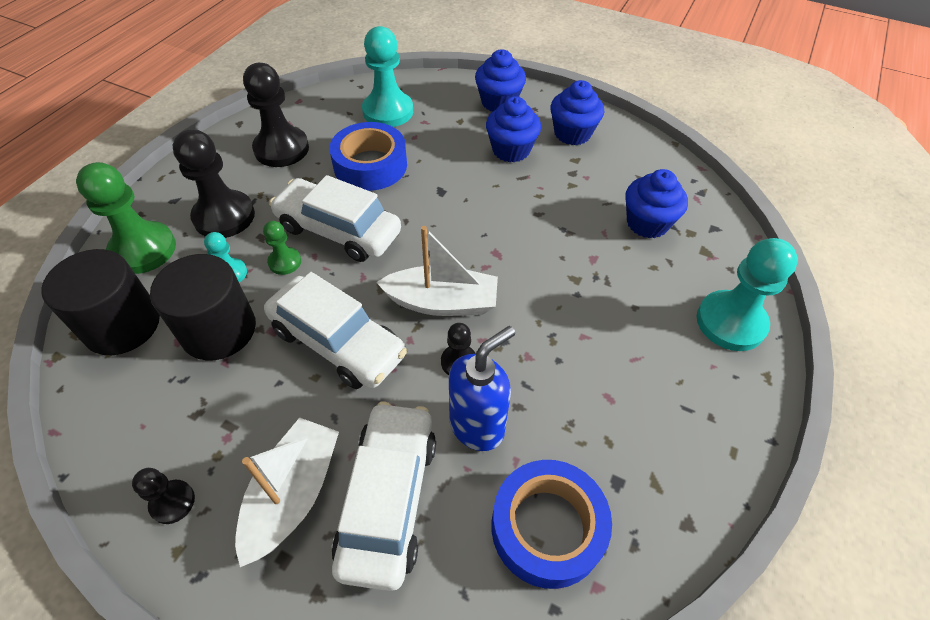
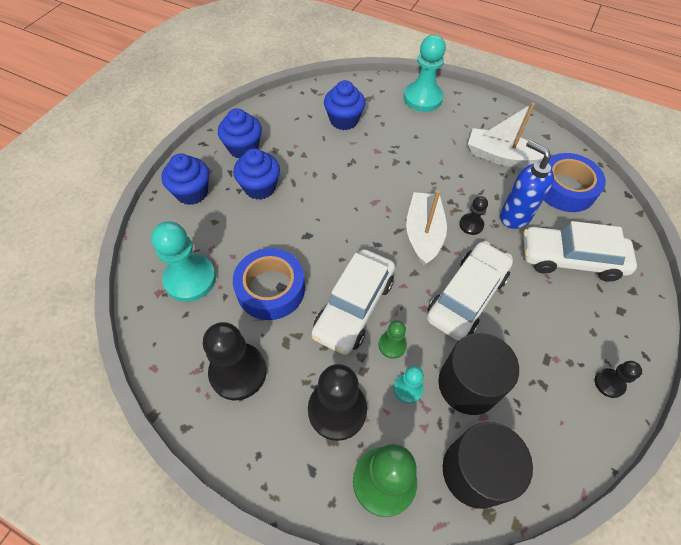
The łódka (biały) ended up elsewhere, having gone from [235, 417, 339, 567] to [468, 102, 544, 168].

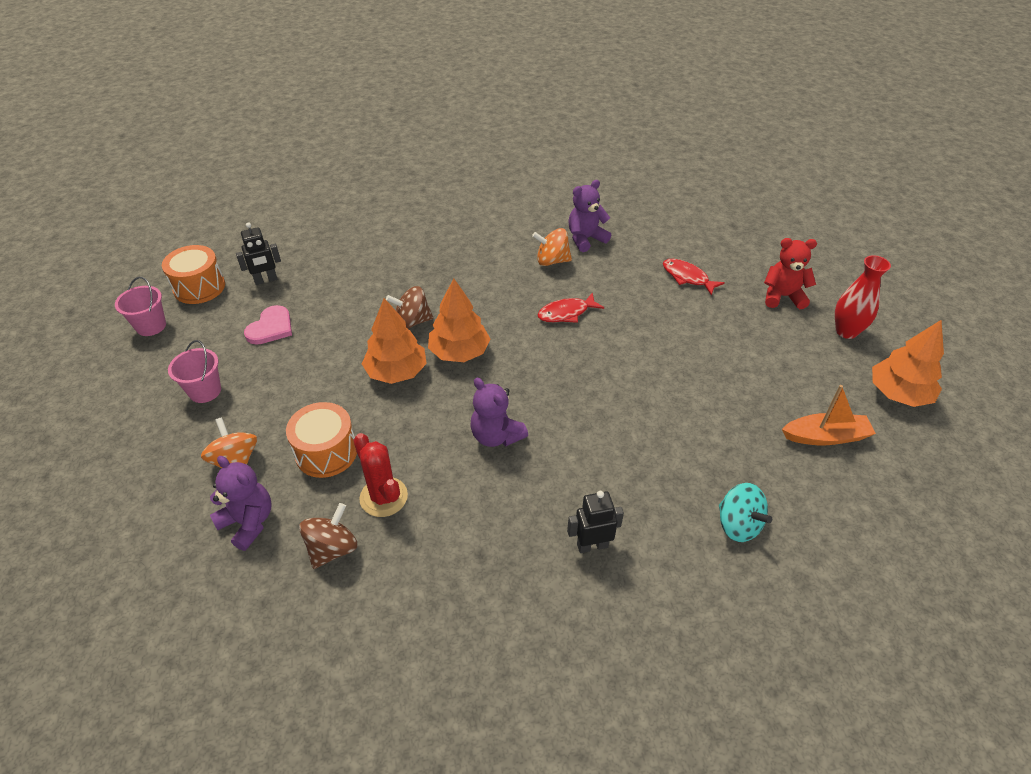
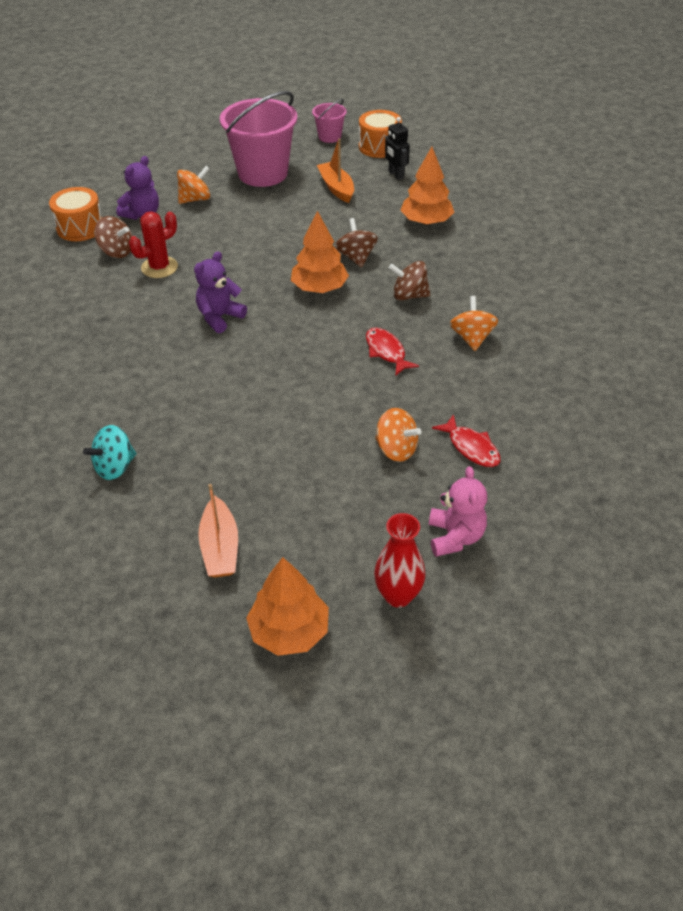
The second view lost the robot (czarny) at [567, 491, 624, 553].
The second view lost the miś (fioletowy) at [568, 180, 611, 252].
The second view gained the bączek (pomarańczowy) at [375, 408, 422, 462].
The second view gained the bączek (brązowy) at [389, 261, 431, 301].
The bęben (pomarańczowy) ended up elsewhere, having gone from [286, 402, 357, 478] to [49, 187, 102, 241].
The drzewko (pomarańczowy) ended up elsewhere, having gone from [362, 298, 427, 384] to [400, 147, 454, 225].
Where the serce (różowy) stood at [244, 305, 292, 345], the łódka (pomarańczowy) came to stand at [317, 138, 354, 203].
What was the miś (czerwony) at [764, 238, 817, 309] turned into the miś (różowy) at [429, 466, 487, 557].
The ryba (czerwony) at [663, 259, 725, 295] ended up facing another way, 105 degrees clockwise from before.
The size of the wiadro (różowy) at [168, 340, 221, 403] changed by a factor of 2.08.

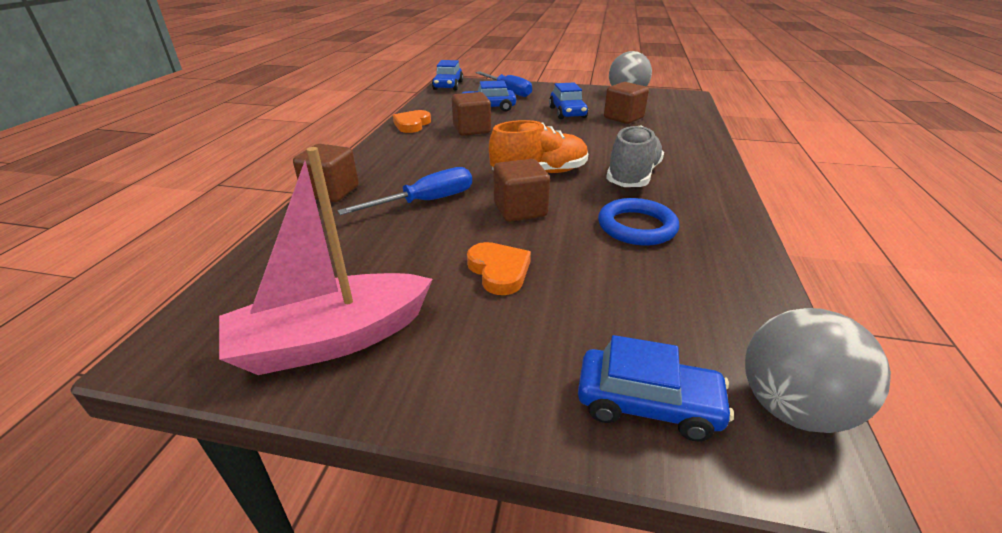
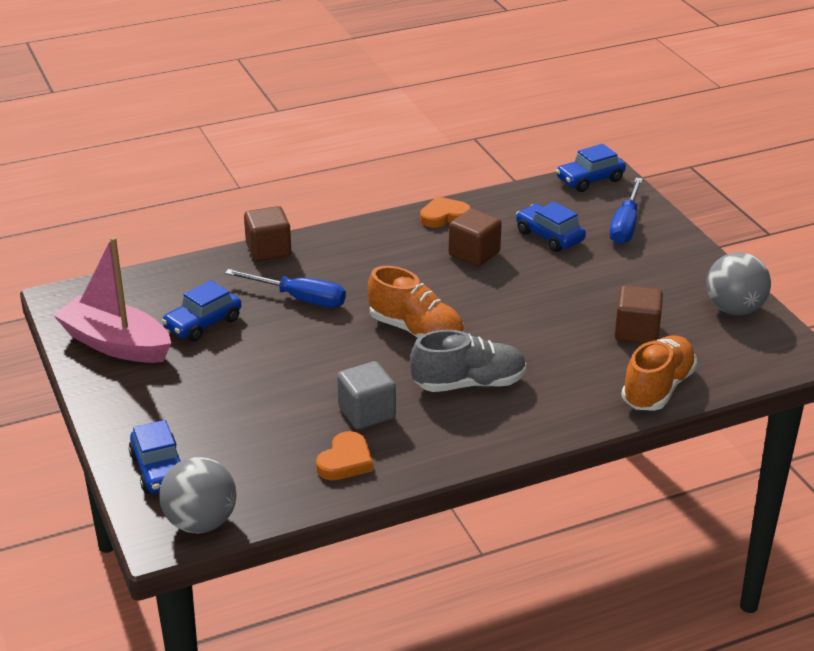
The second view lost the sześcian (brązowy) at [494, 159, 550, 222].
The second view gained the but (pomarańczowy) at [621, 335, 697, 411].
The serce (pomarańczowy) ended up elsewhere, having gone from [467, 242, 531, 295] to [316, 431, 373, 480].
The samochód (niebieski) ended up elsewhere, having gone from [549, 83, 588, 119] to [162, 280, 241, 342].
Where the pierścień (niebieski) stood at [598, 198, 679, 245], the sześcian (szary) came to stand at [337, 361, 396, 429].

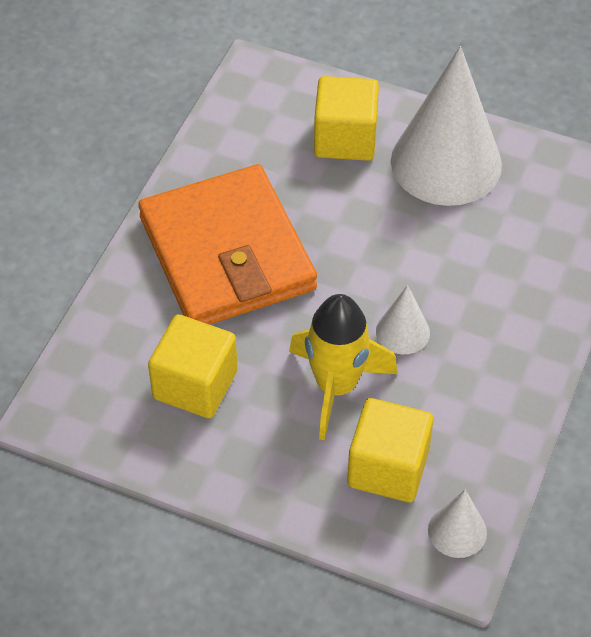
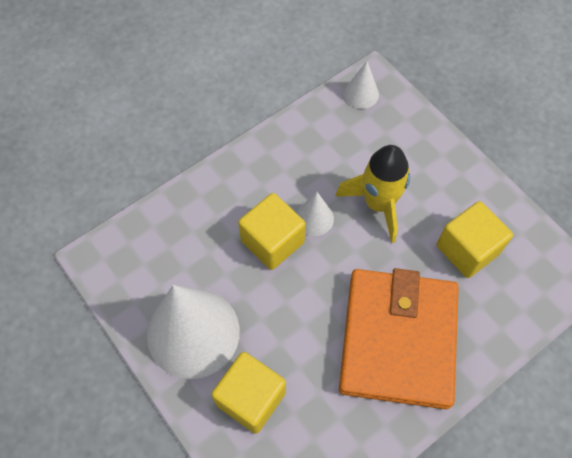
The sześcian (żółty) ended up elsewhere, having gone from [347, 398, 433, 502] to [238, 193, 306, 270].

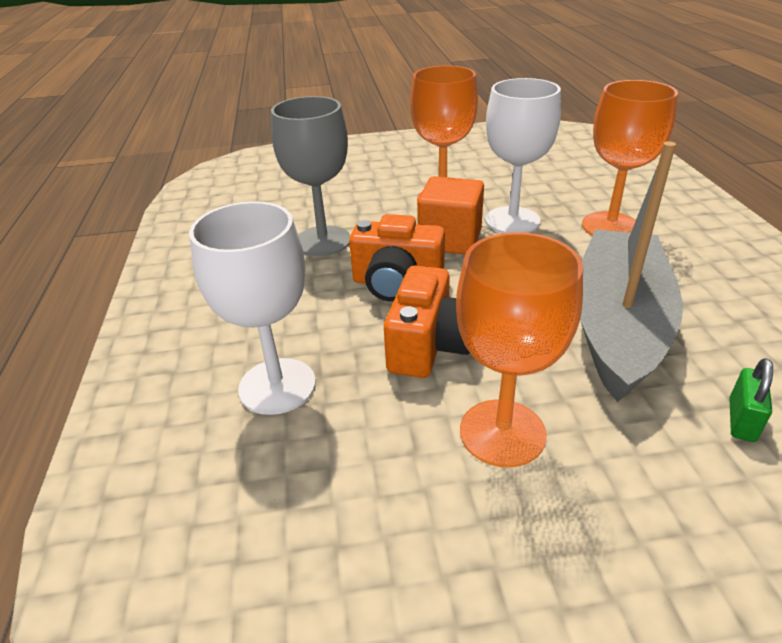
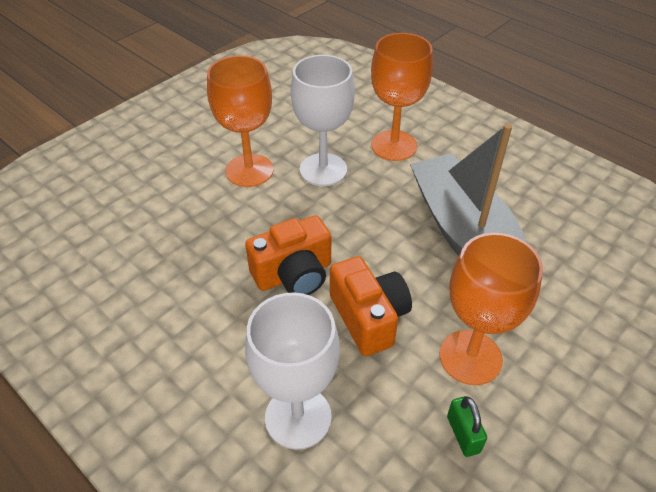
The second view lost the kielich (szary) at [271, 96, 350, 256].
The second view lost the sześcian (pomarańczowy) at [417, 176, 484, 255].
The kłódka (zielony) ended up elsewhere, having gone from [729, 358, 773, 442] to [447, 396, 487, 457].

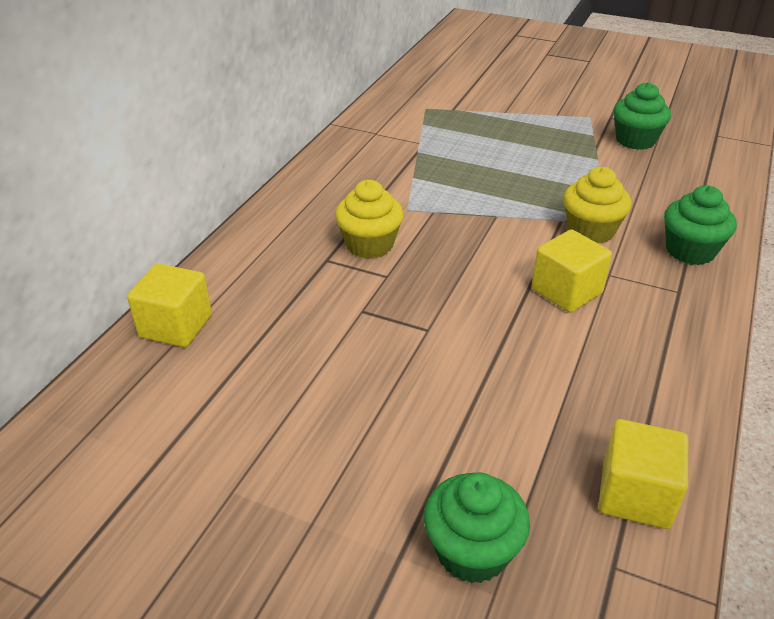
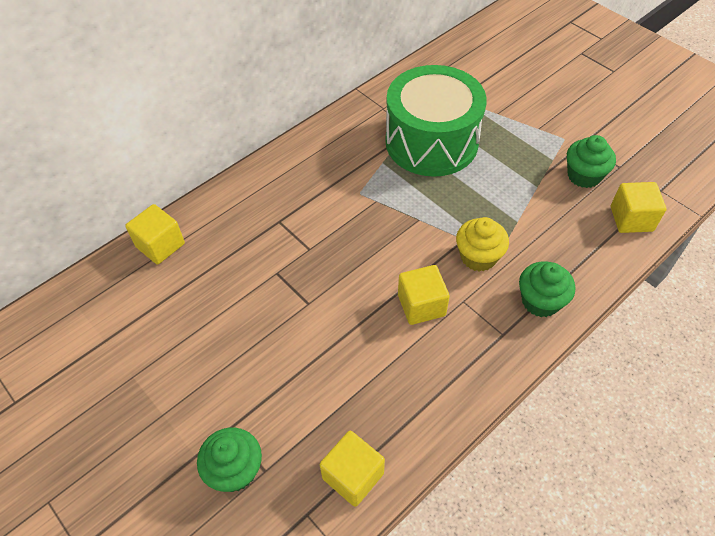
The second view lost the muffinka (żółty) at [335, 180, 403, 259].
The second view gained the bęben (zielony) at [385, 65, 487, 177].
The second view gained the sześcian (żółty) at [611, 182, 667, 233].

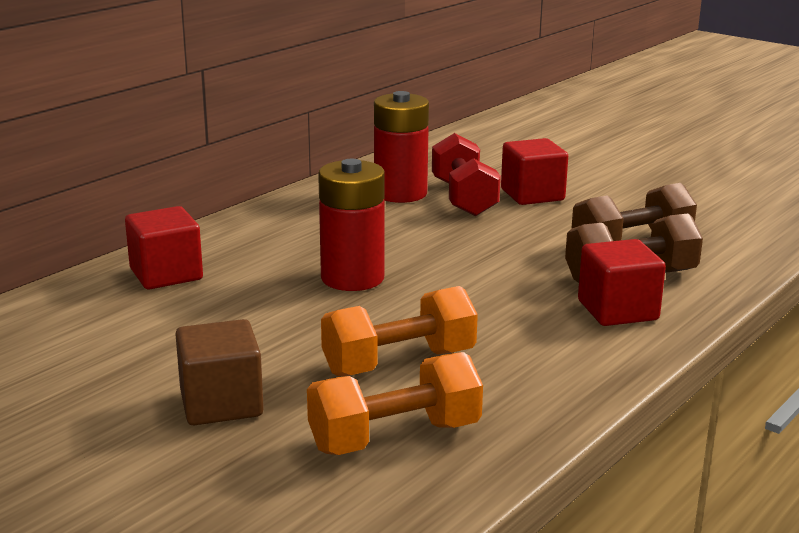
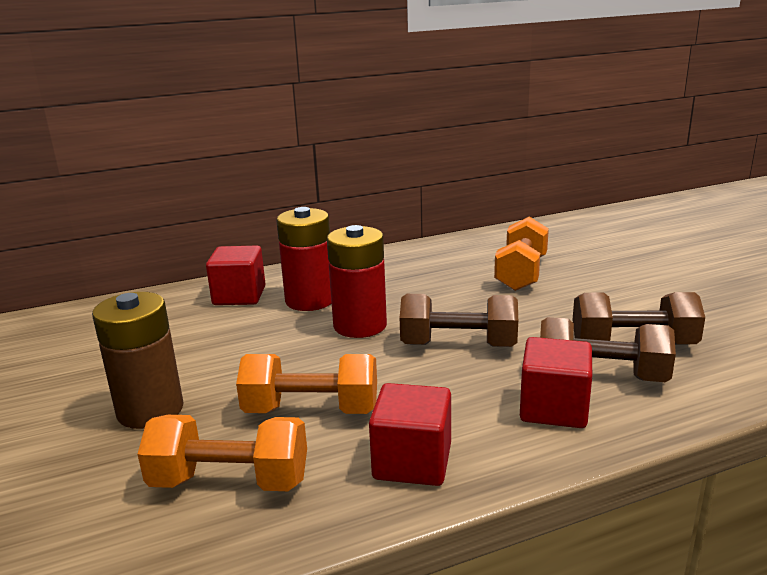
The second view gained the hantel (brązowy) at [400, 294, 518, 347].
The bateria (czerwony) ended up elsewhere, having gone from [374, 91, 429, 203] to [276, 207, 332, 311].
The sześcian (czerwony) ended up elsewhere, having gone from [501, 138, 568, 205] to [369, 383, 451, 486].
Where the sześcian (brązowy) stood at [175, 319, 264, 425], the bateria (brązowy) came to stand at [92, 292, 184, 429].
What was the hantel (czerwony) at [432, 133, 501, 216] turned into the hantel (pomarańczowy) at [494, 217, 549, 291].

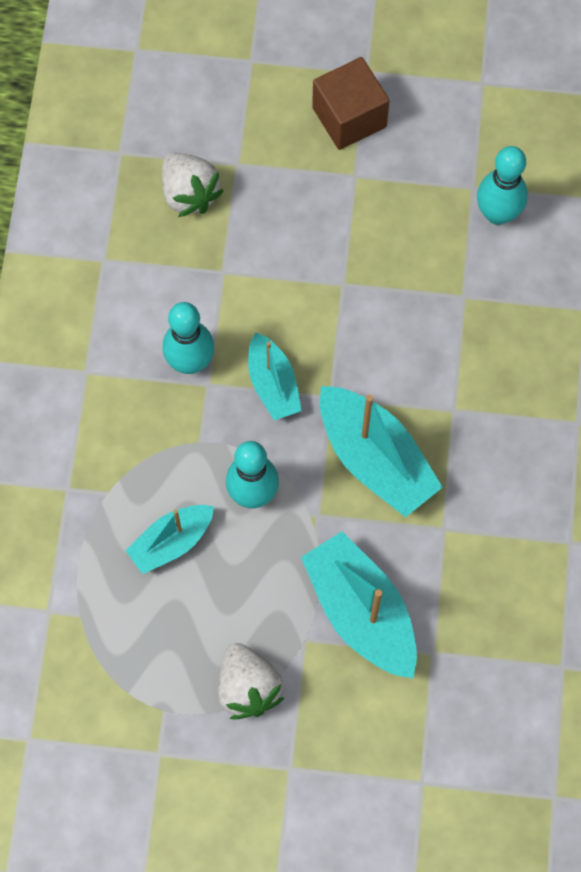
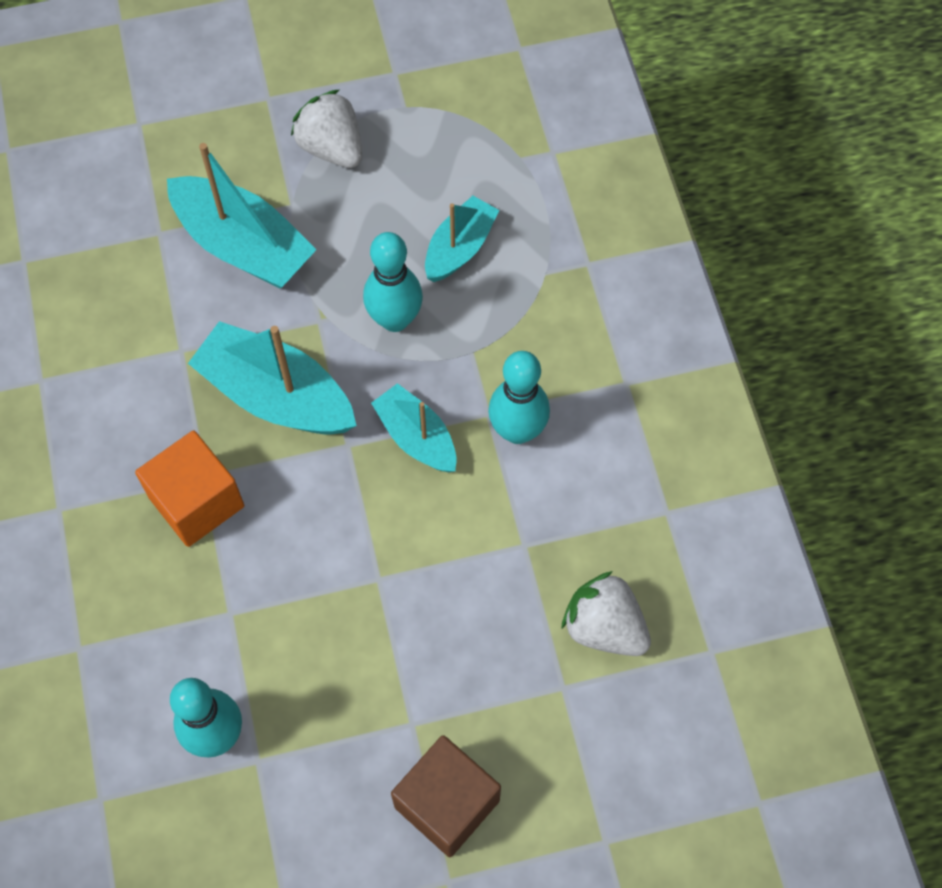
The second view gained the sześcian (pomarańczowy) at [135, 430, 244, 547].

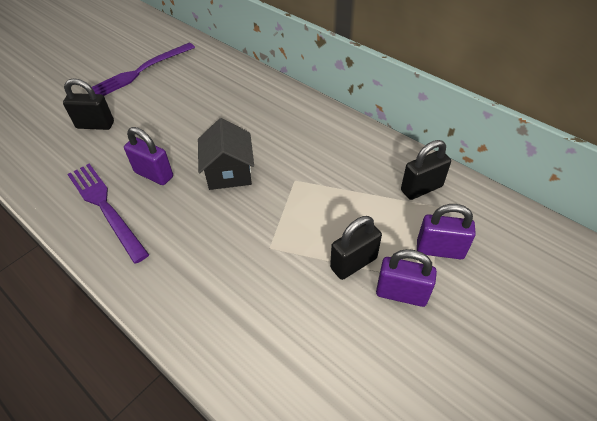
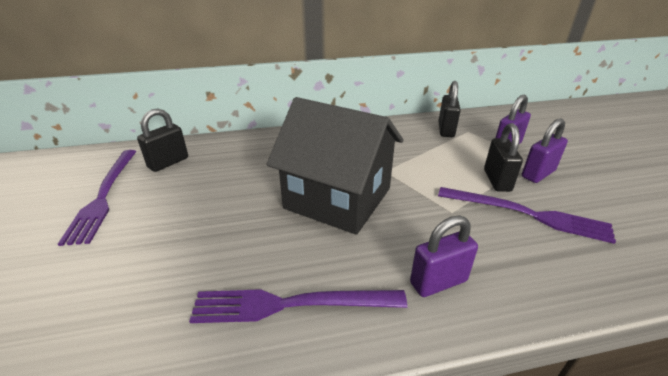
The second view gained the widelec (fioletowy) at [438, 187, 616, 244].
The kłódka (czarny) ended up elsewhere, having gone from [63, 78, 114, 130] to [137, 109, 188, 172].
The kłódka (fioletowy) ended up elsewhere, having gone from [124, 127, 173, 185] to [410, 216, 478, 297].
The size of the domek (czarny) at [198, 118, 254, 190] changed by a factor of 1.77.

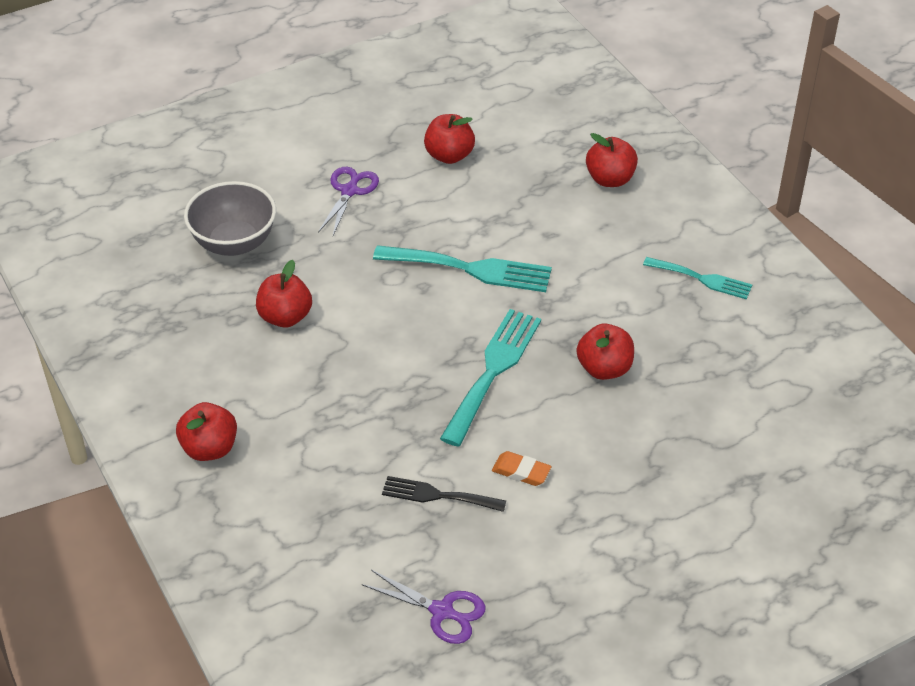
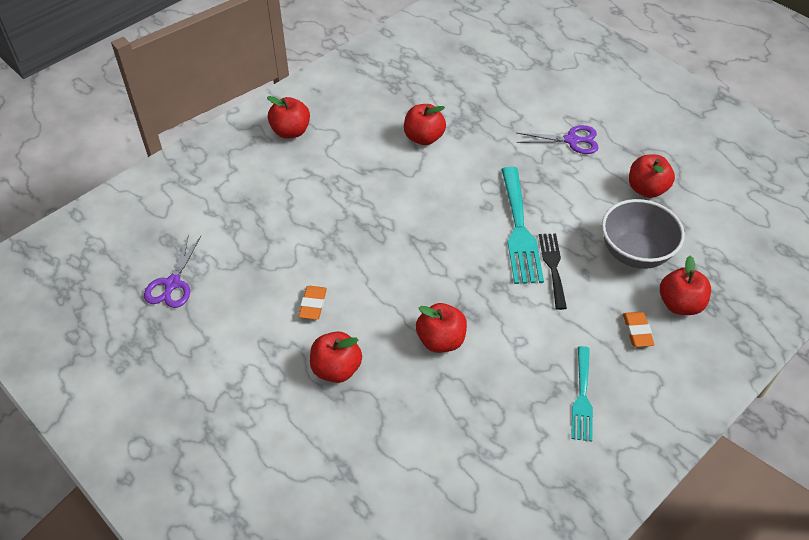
The second view lost the widelec (turkusowy) at [440, 309, 541, 447].
The second view gained the jabłko (czerwony) at [310, 331, 362, 383].
The second view gained the gumka do mazania (pomarańczowy) at [623, 312, 655, 347].
The miska (szary) ended up elsewhere, having gone from [184, 181, 276, 256] to [602, 199, 685, 269].
The widelec (czarny) ended up elsewhere, having gone from [382, 476, 506, 512] to [539, 234, 567, 310].

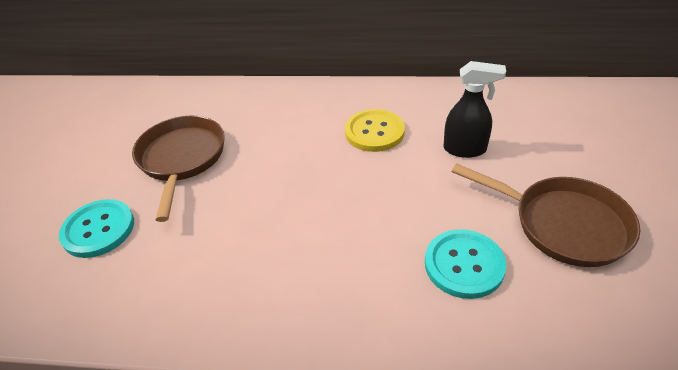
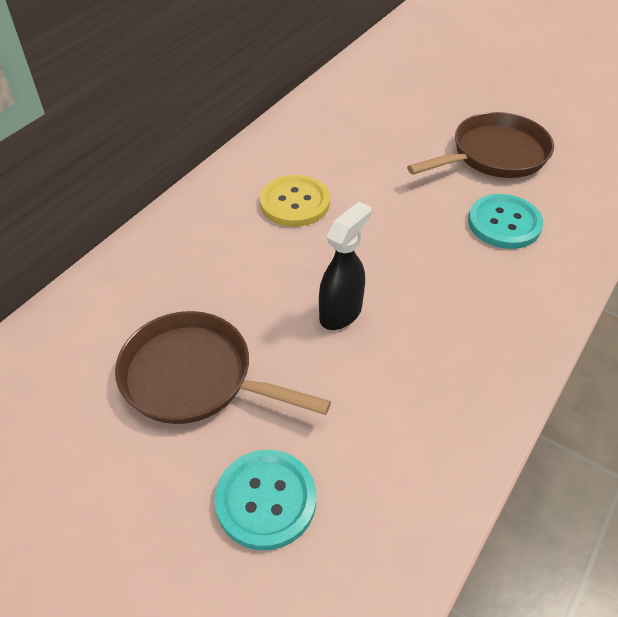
The spryskiwacz (czarny) ended up elsewhere, having gone from [443, 61, 506, 158] to [319, 201, 371, 330].

